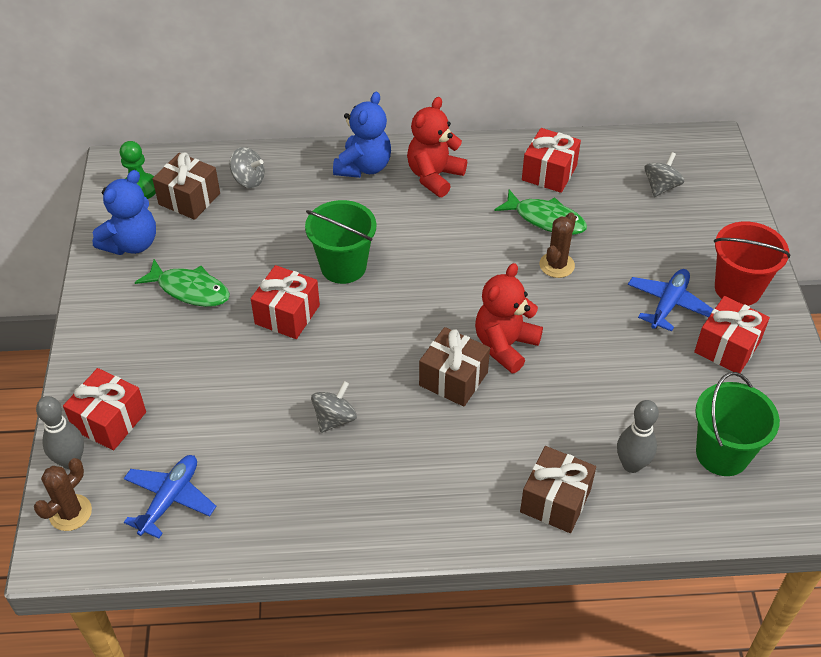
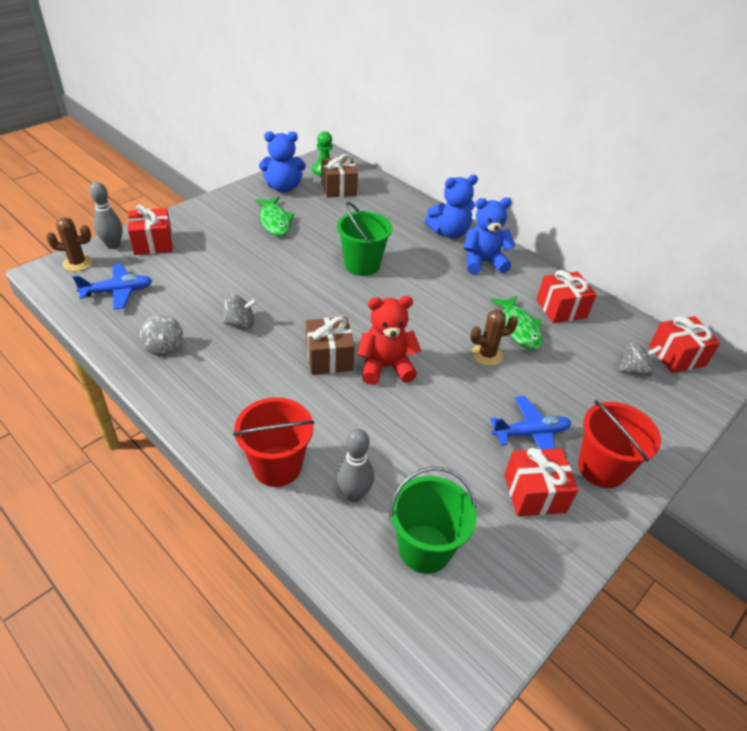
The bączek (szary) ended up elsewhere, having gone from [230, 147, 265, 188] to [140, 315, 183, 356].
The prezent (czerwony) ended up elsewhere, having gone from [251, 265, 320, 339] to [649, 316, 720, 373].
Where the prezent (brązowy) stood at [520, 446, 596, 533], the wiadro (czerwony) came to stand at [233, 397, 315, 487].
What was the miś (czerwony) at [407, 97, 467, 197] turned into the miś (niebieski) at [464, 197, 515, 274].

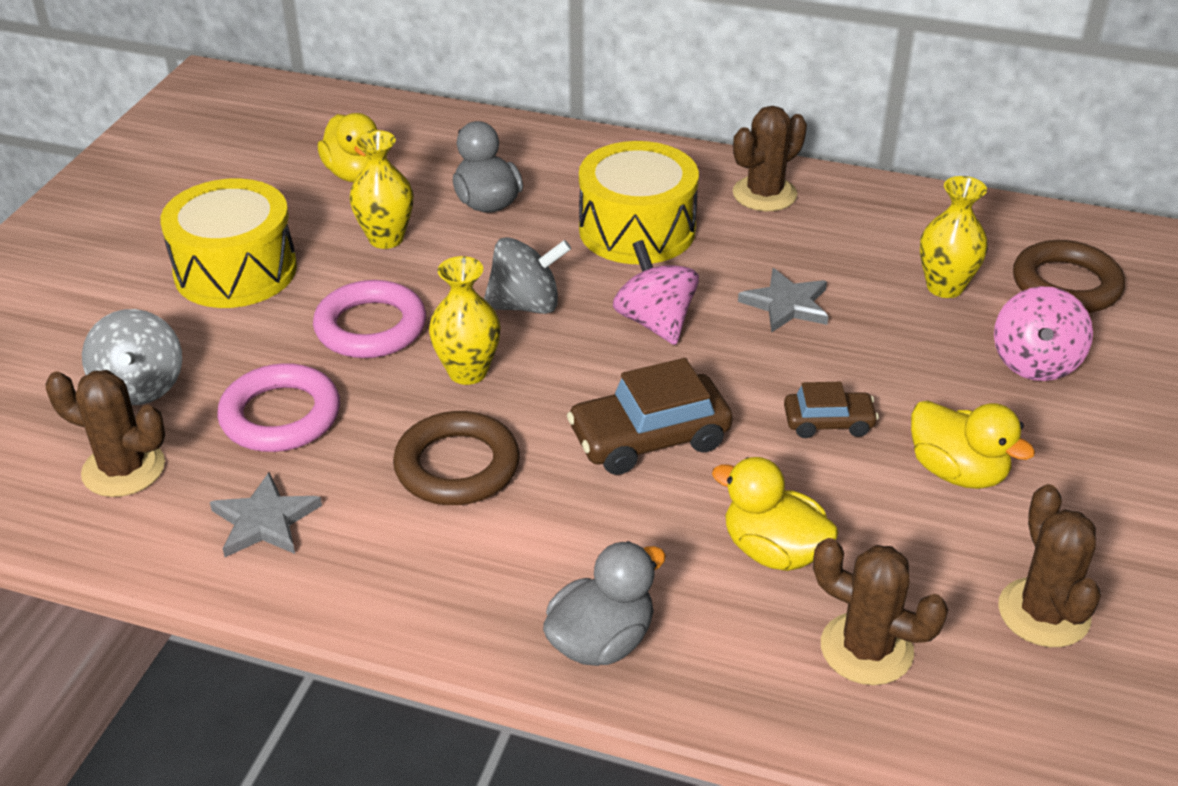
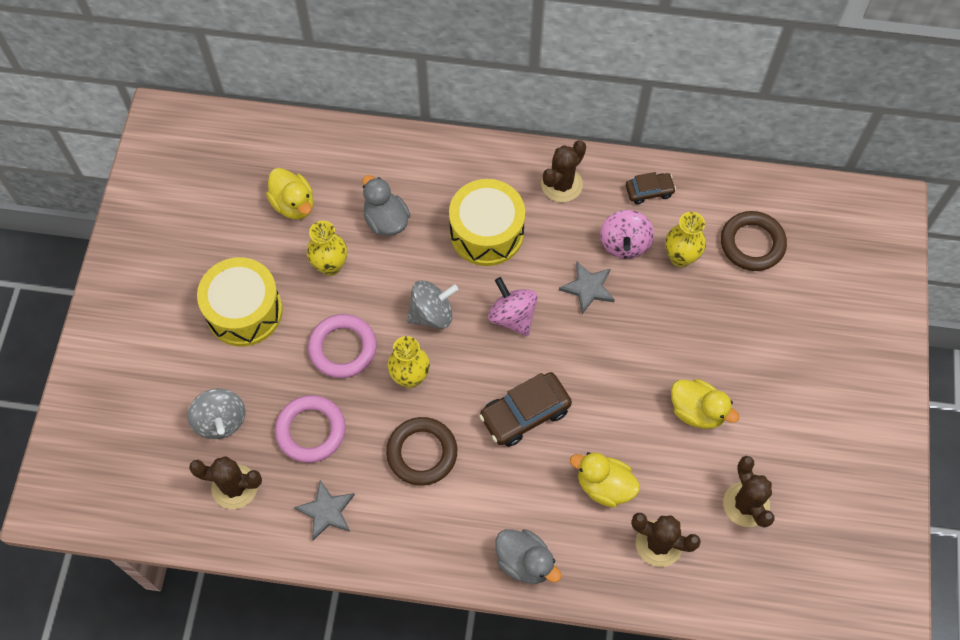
The samochód (brązowy) ended up elsewhere, having gone from [784, 382, 879, 438] to [626, 172, 676, 204].
The bączek (różowy) ended up elsewhere, having gone from [994, 286, 1093, 381] to [600, 210, 654, 259].
The kaczka (szary) at [543, 541, 666, 666] ended up facing another way, 90 degrees clockwise from before.

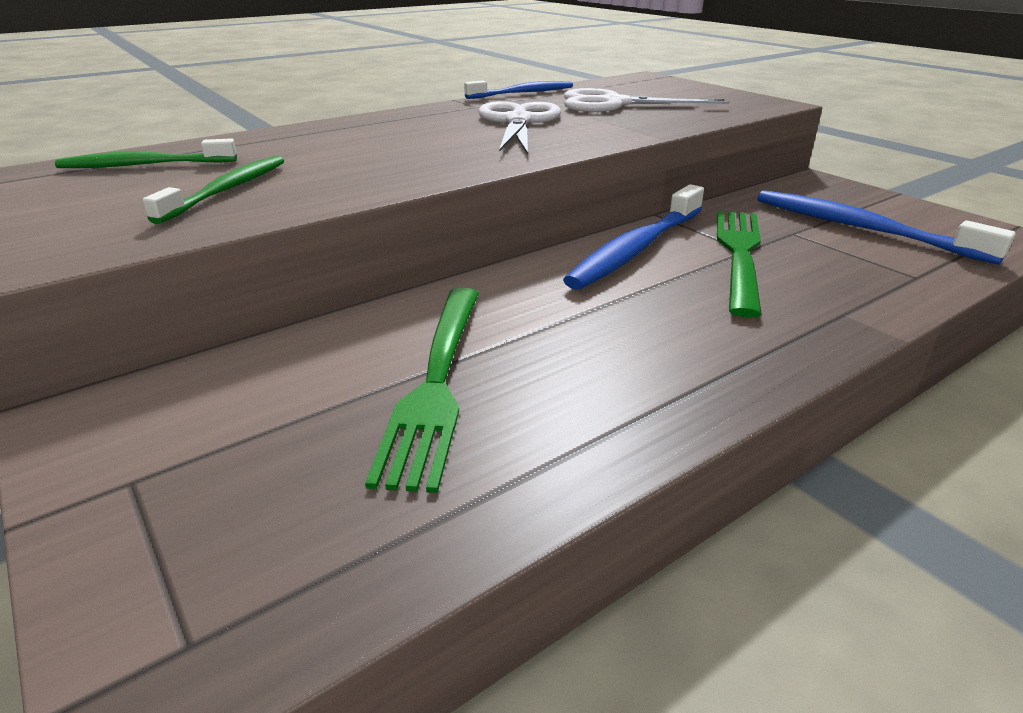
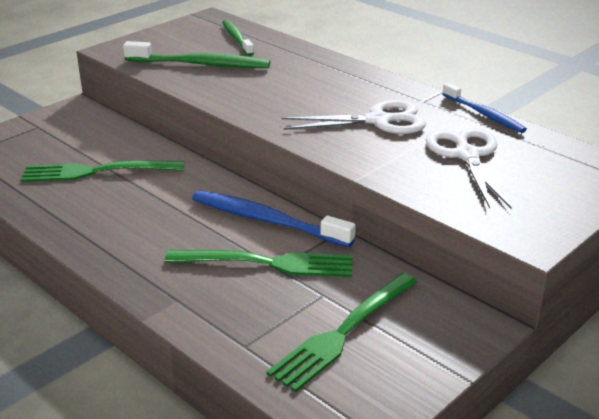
Where the szczoteczka do zębów (niebieski) stood at [757, 190, 1016, 265], the widelec (zielony) came to stand at [266, 273, 418, 392].
The size of the szczoteczka do zębów (zielony) at [142, 156, 284, 224] changed by a factor of 1.54.

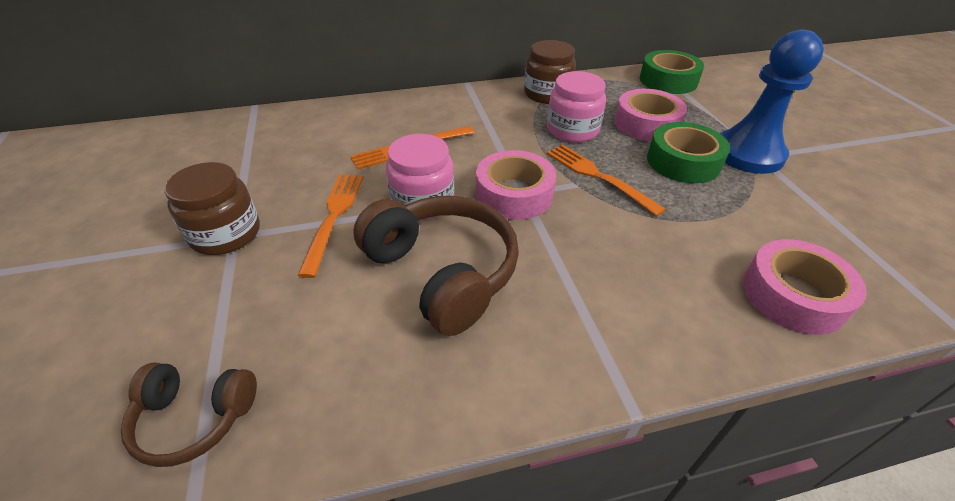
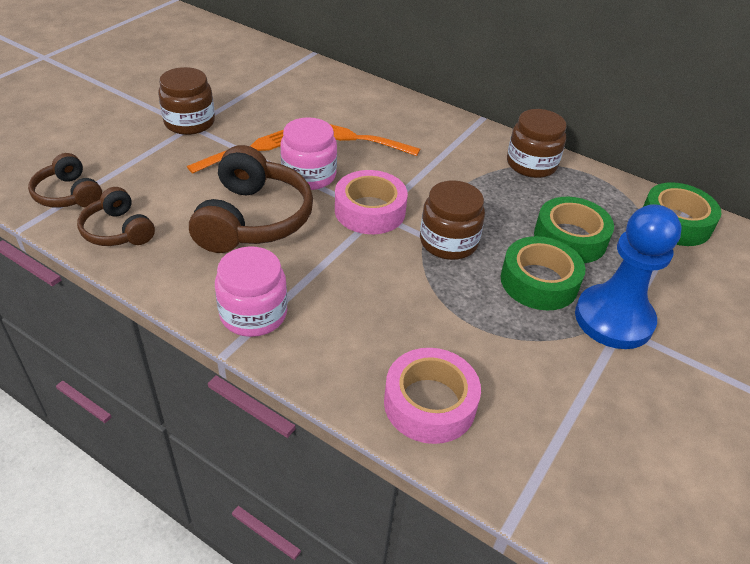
The second view gained the słuchawki (brązowy) at [77, 187, 155, 246].
The słoik (różowy) ended up elsewhere, having gone from [547, 71, 606, 142] to [215, 246, 288, 337].
Where the widelec (pomarańczowy) stood at [547, 144, 666, 217], the słoik (brązowy) came to stand at [420, 180, 485, 260].
What was the taśma klejąca (różowy) at [614, 89, 687, 142] turned into the taśma klejąca (zielony) at [534, 197, 614, 263].

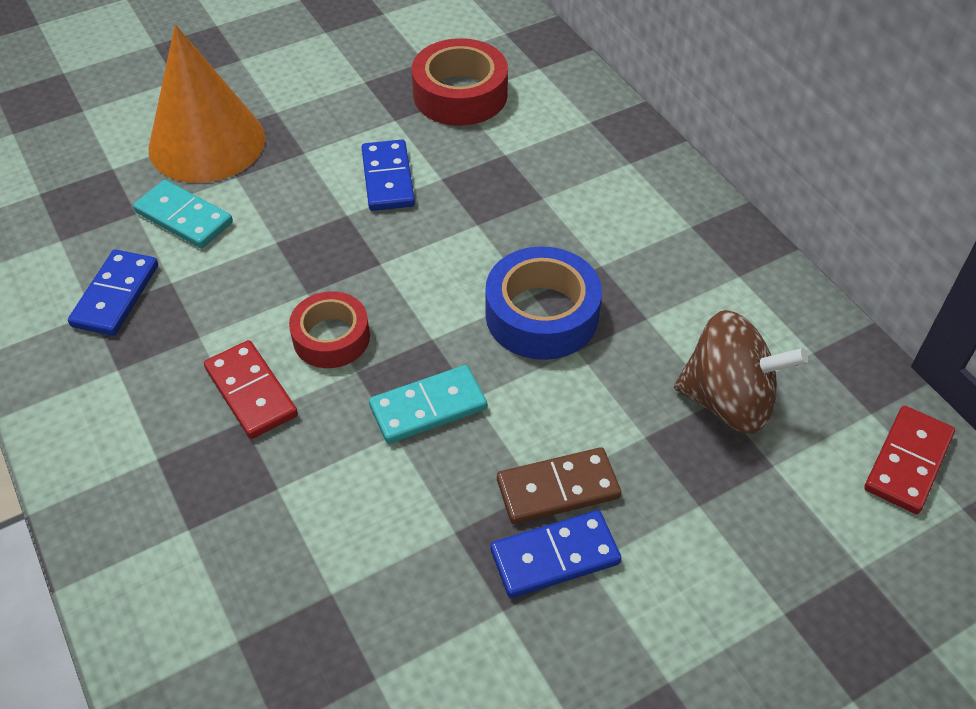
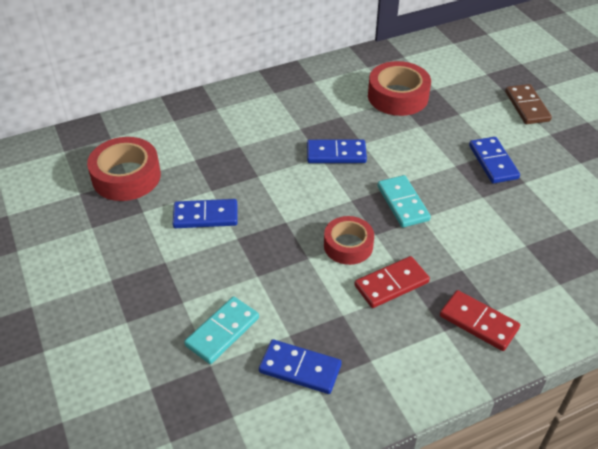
The second view lost the stożek (pomarańczowy) at [149, 25, 266, 183].
The kostka domina (brązowy) ended up elsewhere, having gone from [497, 447, 621, 524] to [505, 84, 552, 124].
The kostka domina (czerwony) ended up elsewhere, having gone from [864, 406, 955, 514] to [440, 290, 520, 351].
Where the taśma klejąca (niebieski) stood at [485, 246, 602, 360], the kostka domina (niebieski) came to stand at [307, 140, 367, 163].
Where the bączek (brązowy) stood at [674, 310, 808, 434], the taśma klejąca (czerwony) came to stand at [368, 61, 431, 116].

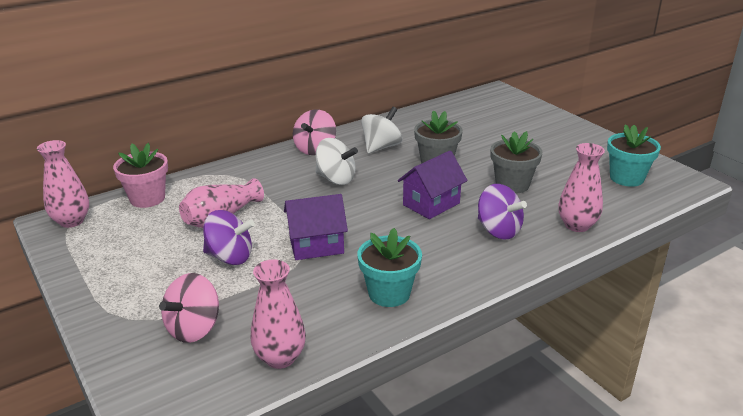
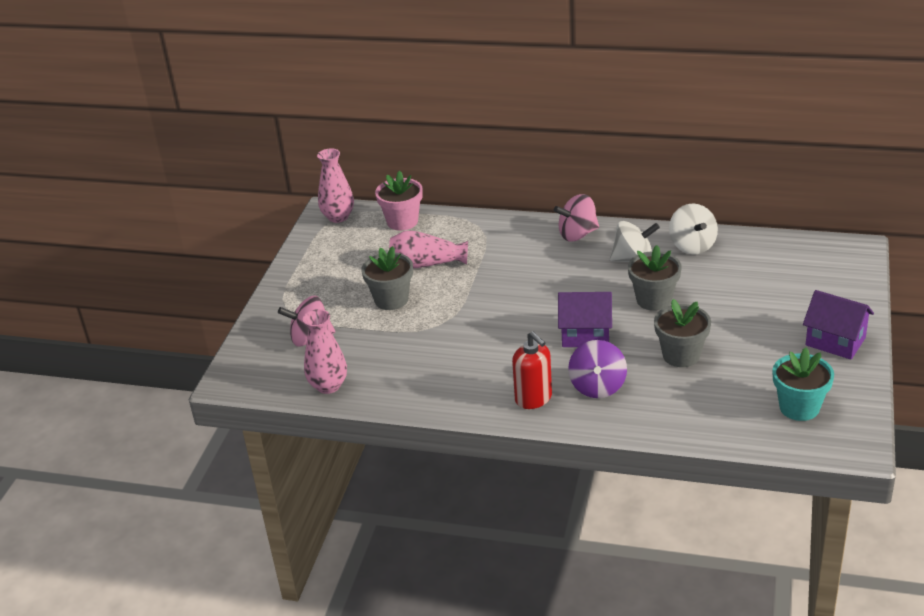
The second view lost the doniczka (turkusowy) at [357, 228, 422, 307].
The second view lost the wazon (różowy) at [558, 143, 605, 232].
The second view gained the dozownik mydła (czerwony) at [512, 331, 552, 409].
The domek (fioletowy) ended up elsewhere, having gone from [284, 194, 348, 260] to [803, 290, 874, 360].
The bączek (biały) ended up elsewhere, having gone from [315, 138, 358, 185] to [669, 204, 718, 254].
Where the bączek (fioletowy) stood at [203, 210, 255, 265], the doniczka (szary) came to stand at [361, 246, 413, 310].

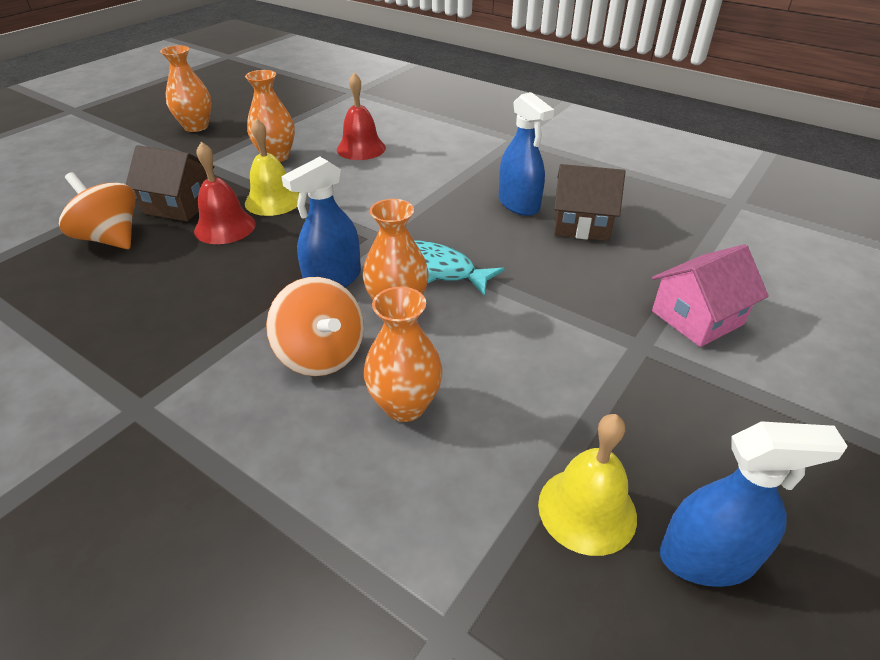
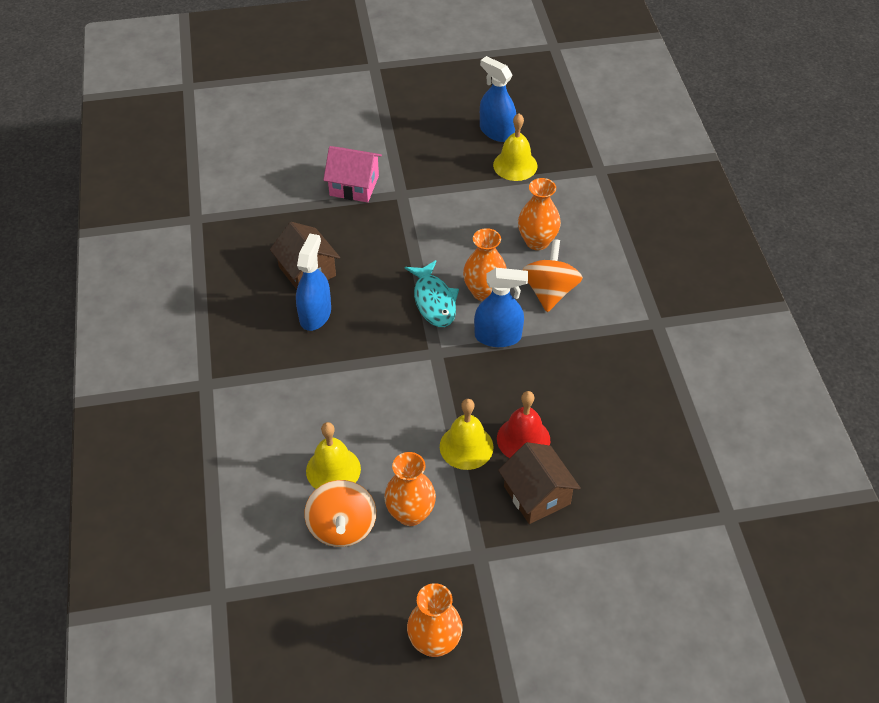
The bączek (pomarańczowy) ended up elsewhere, having gone from [59, 172, 136, 249] to [304, 480, 376, 547].
What was the dzwonek (czerwony) at [337, 73, 386, 160] turned into the dzwonek (żółty) at [306, 422, 361, 489].

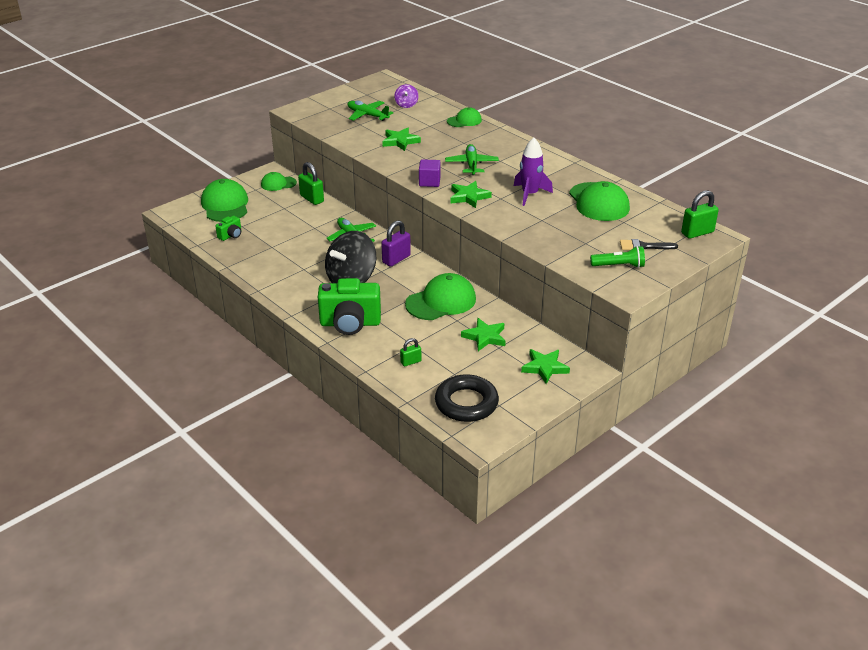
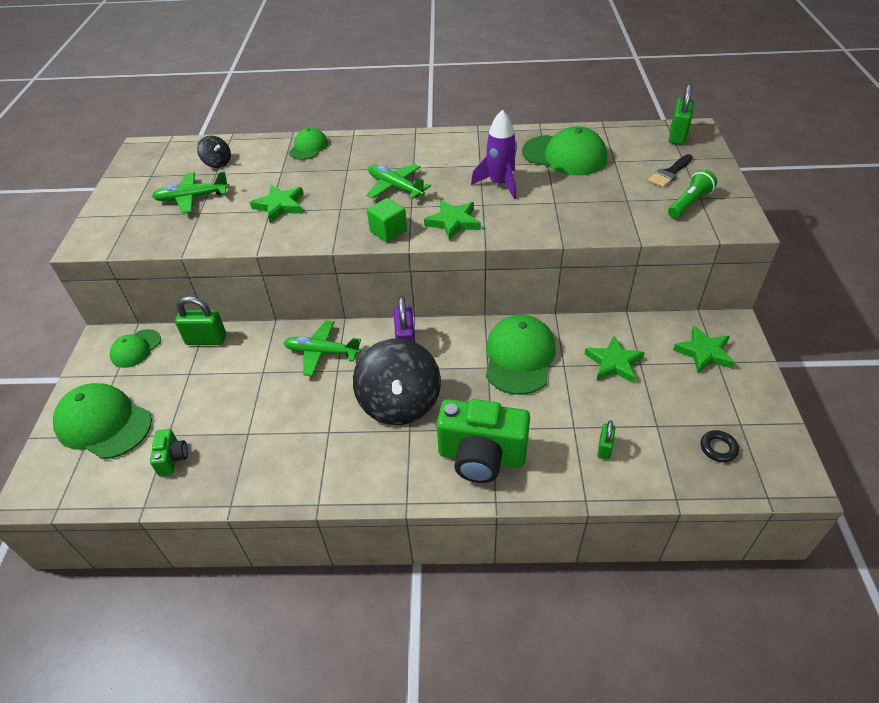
What was the bączek (fioletowy) at [394, 84, 419, 108] turned into the bączek (czarny) at [197, 135, 231, 168].
What was the sześcian (fioletowy) at [419, 159, 441, 187] turned into the sześcian (zielony) at [367, 198, 407, 242].
The aparat fotograficzny (zielony) at [318, 278, 381, 335] ended up facing another way, 60 degrees clockwise from before.
The size of the pierścień (czarny) at [435, 374, 499, 422] changed by a factor of 0.44.

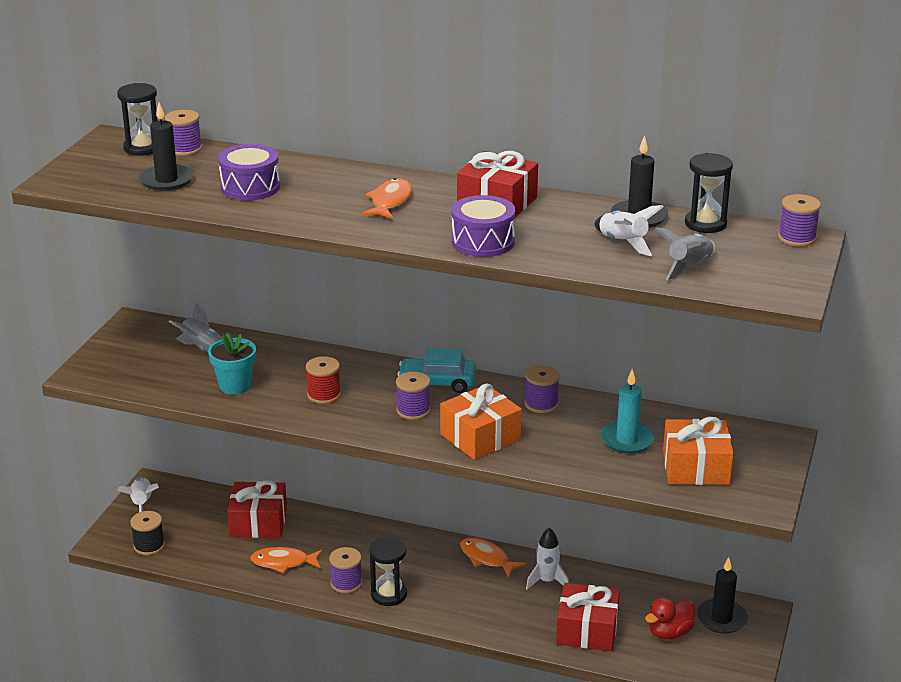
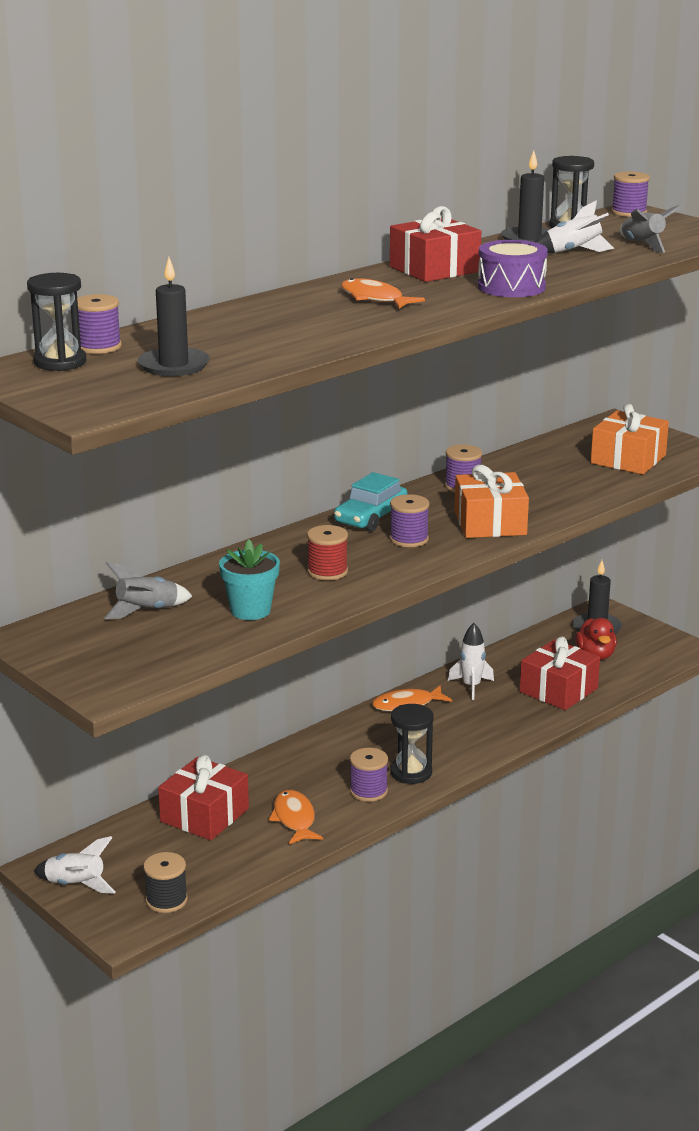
The second view lost the bęben (fioletowy) at [218, 144, 280, 201].
The second view lost the świeca (turkusowy) at [601, 369, 655, 454].
The ryba (pomarańczowy) at [250, 547, 323, 573] ended up facing another way, 135 degrees clockwise from before.

